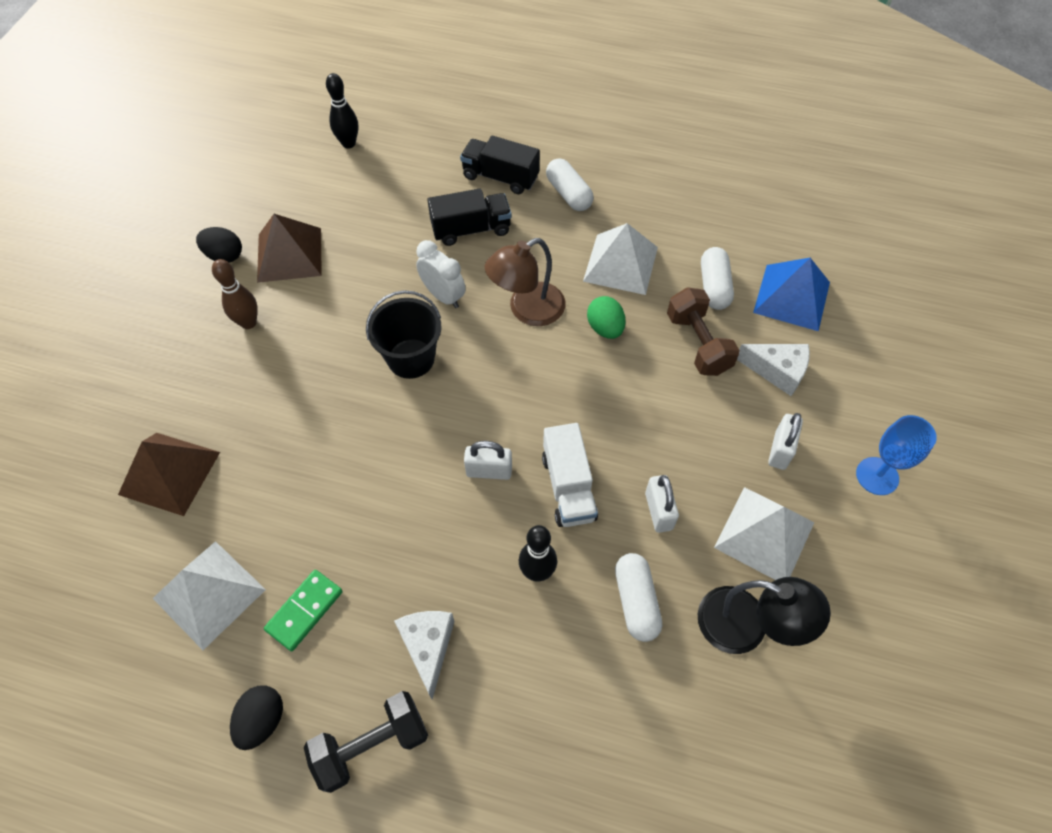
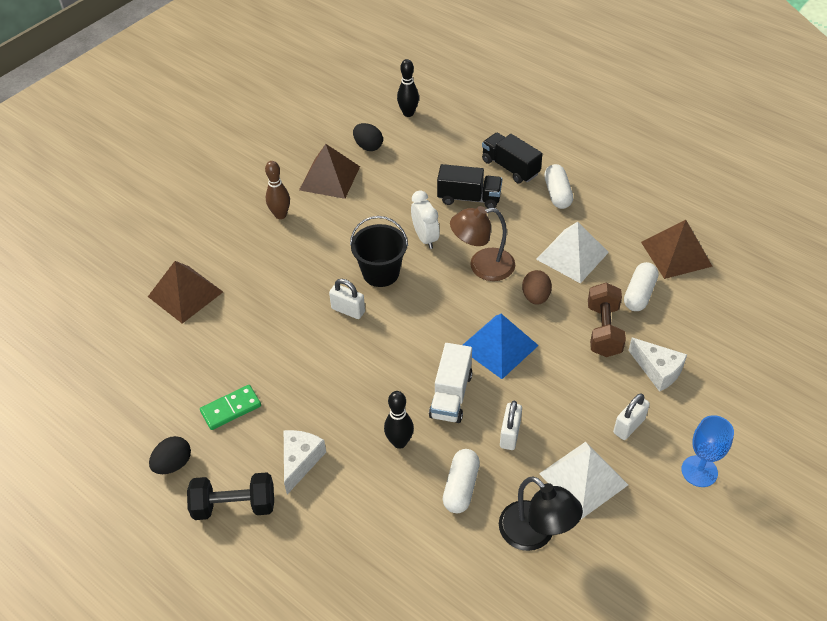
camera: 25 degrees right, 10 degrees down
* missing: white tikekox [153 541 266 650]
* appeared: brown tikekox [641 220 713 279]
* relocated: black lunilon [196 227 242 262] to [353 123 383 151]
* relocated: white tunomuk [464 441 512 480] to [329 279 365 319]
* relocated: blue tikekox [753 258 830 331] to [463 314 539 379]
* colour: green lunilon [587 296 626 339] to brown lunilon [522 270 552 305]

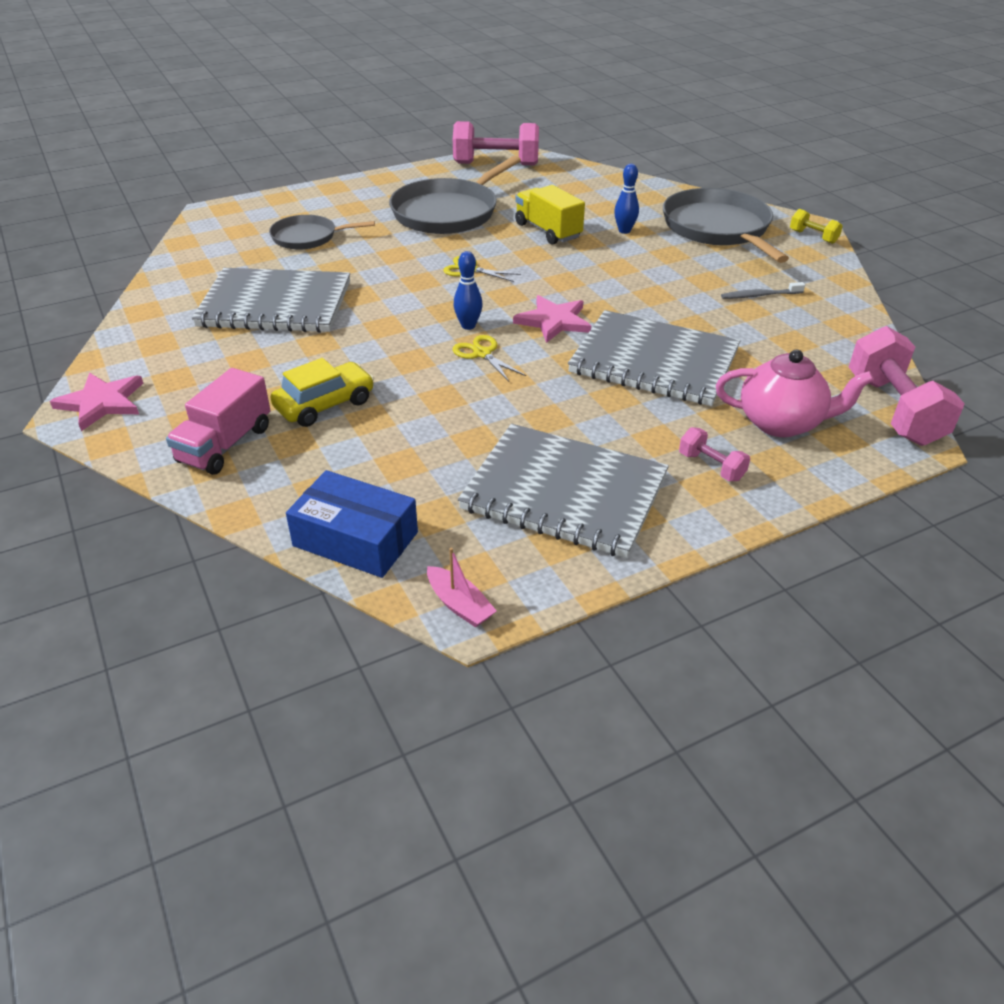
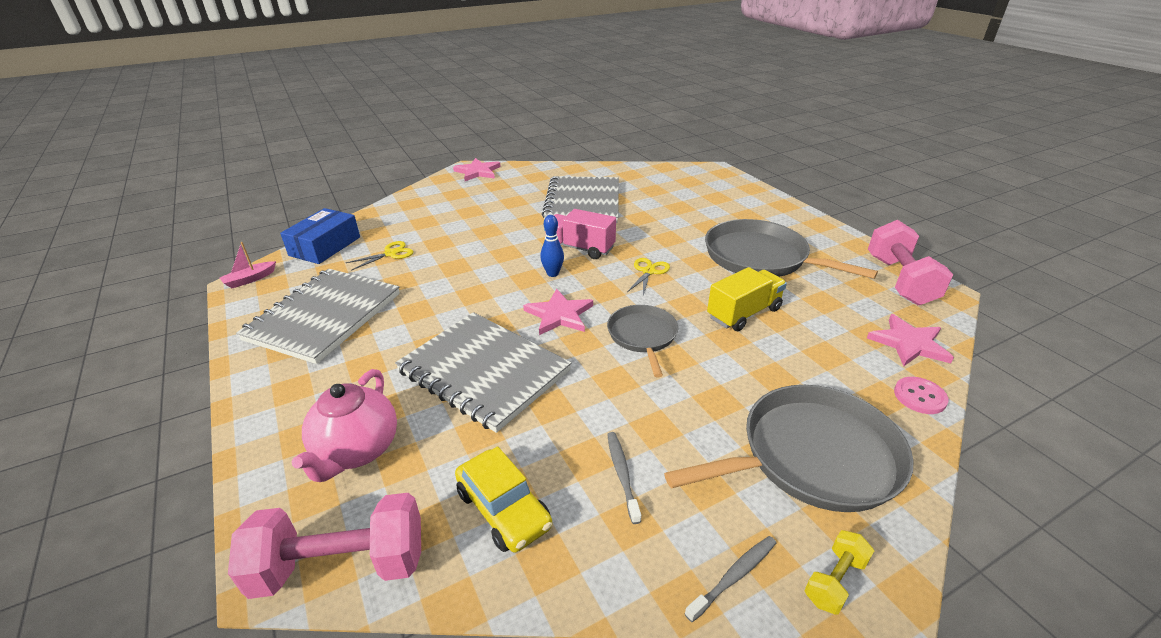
camera: 90 degrees right, 5 degrees down
* missing: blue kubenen [614 164 639 234]
* missing: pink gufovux [679 427 750 481]
* appeared: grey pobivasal [684 536 776 622]
* appeared: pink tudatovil [867 314 954 366]
* appeared: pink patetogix [894 377 949 414]
* relocated: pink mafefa [166 368 270 475] to [544 209 616 259]
* relocated: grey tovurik [269 215 375 250] to [607 305 678 377]
* relocated: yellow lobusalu [270 358 374 427] to [455 446 552 552]
* relocated: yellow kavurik [453 335 526 382] to [346 241 413 271]
* spun: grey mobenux [568 310 741 406] = [395 312 571 433] 75 degrees counterclockwise

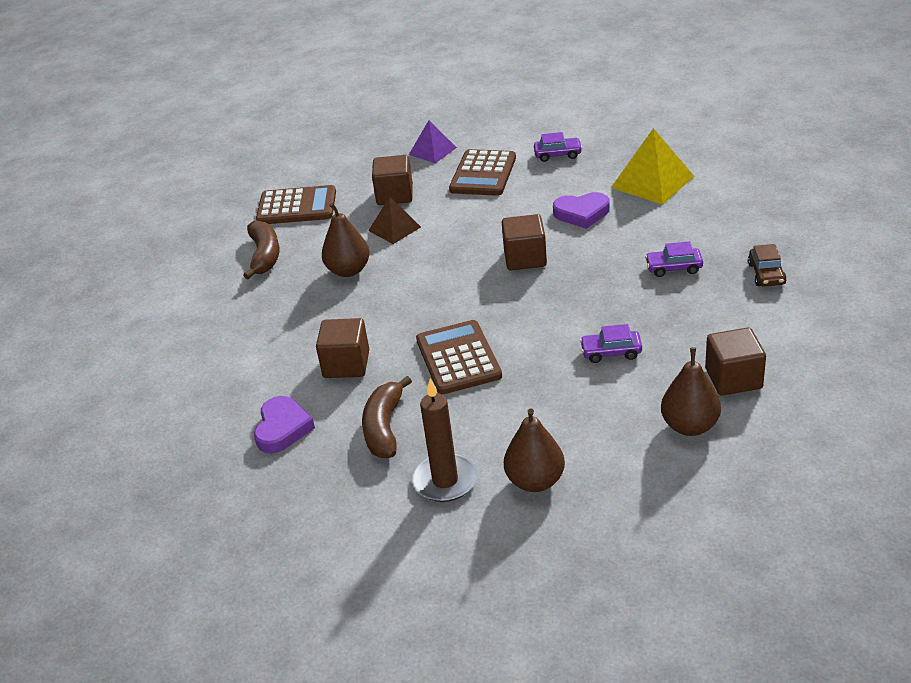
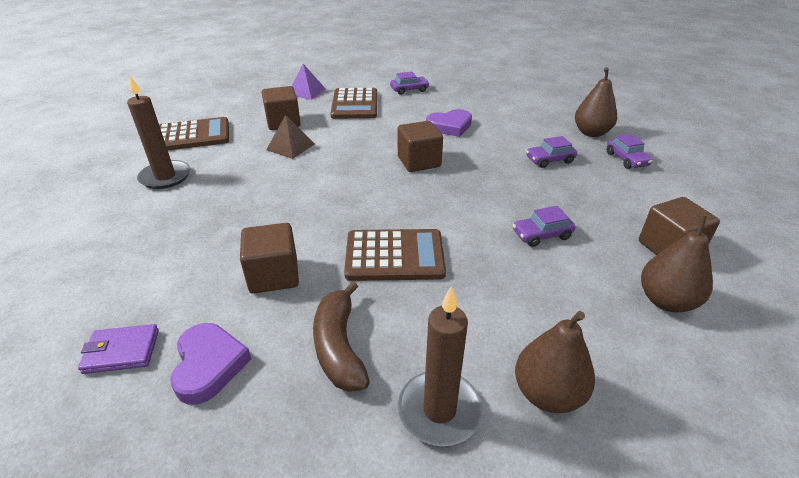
camera: 20 degrees left, 0 degrees up
* missing: yellow tikekox [611 128 694 205]
* appeared: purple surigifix [78 324 159 374]
* relocated: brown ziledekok [322 203 370 277] to [575 67 617 137]
* exchanged: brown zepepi [243 221 280 279] to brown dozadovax [127 76 190 189]
* colour: brown lobusalu [748 244 787 287] to purple lobusalu [607 134 653 169]
* spun: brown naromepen [416 320 502 395] = [344 229 446 281] 120 degrees clockwise

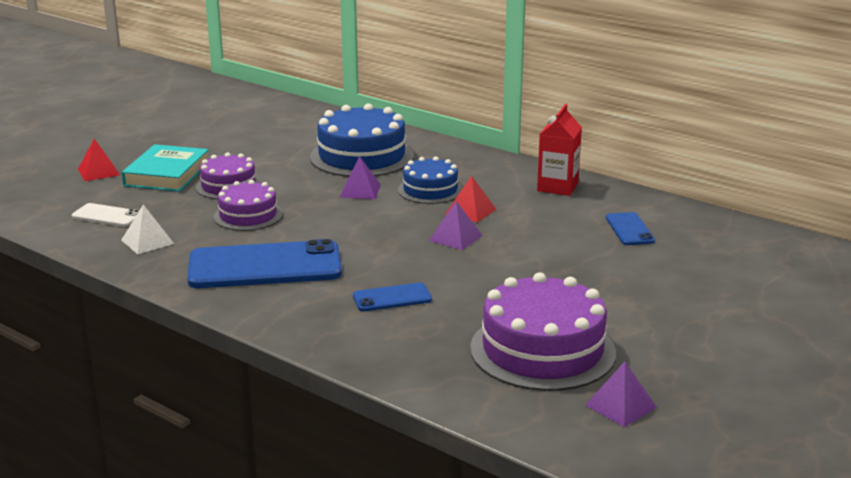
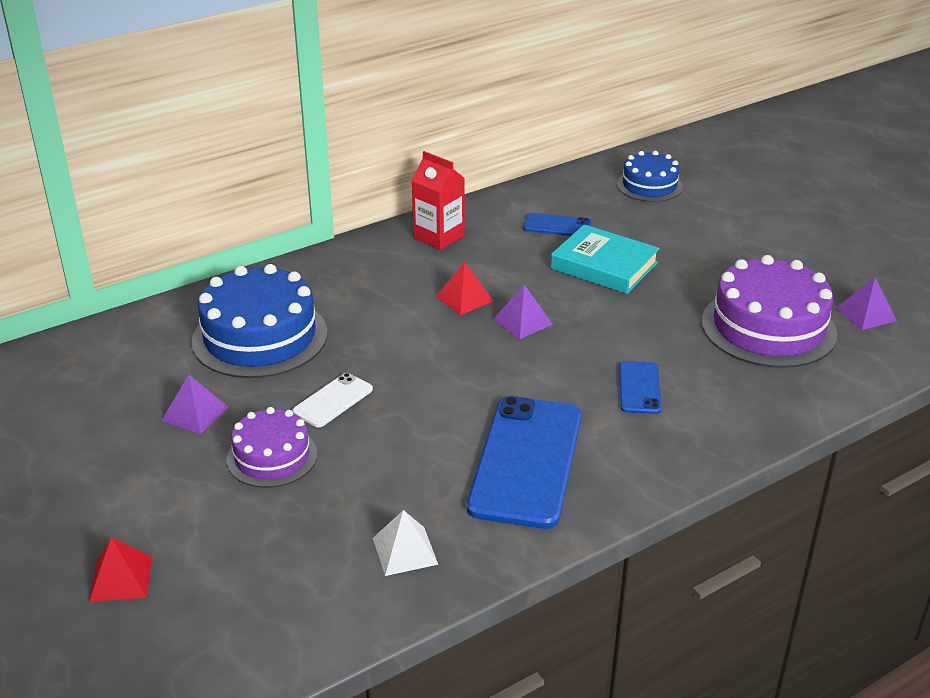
camera: 70 degrees left, 10 degrees up
* missing: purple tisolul [214 180 283 231]
* relocated: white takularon [72 203 139 227] to [293 373 373 427]
* relocated: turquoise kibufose [122 144 209 192] to [551 224 660 294]
* relocated: purple tikekox [340 156 381 199] to [162 375 228 434]
* relocated: blue tisolul [398 156 463 204] to [617 151 683 202]

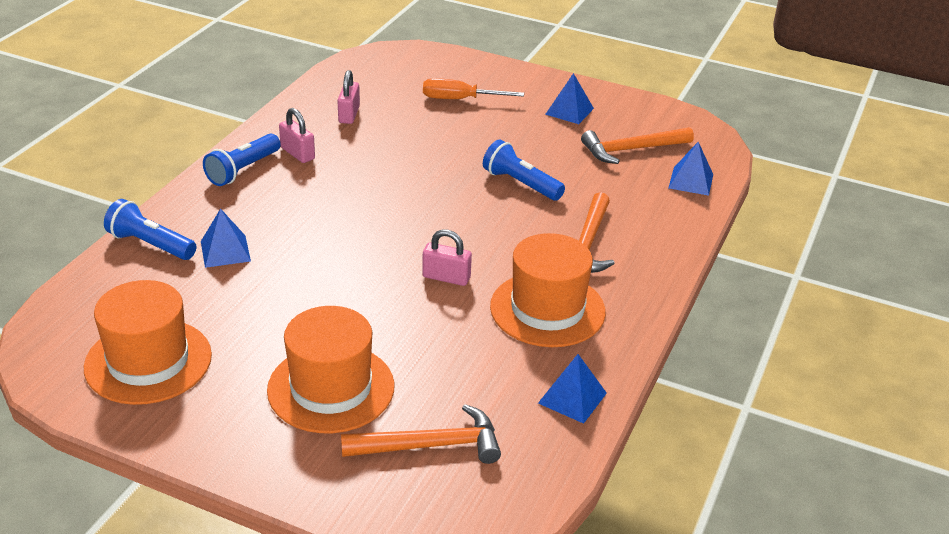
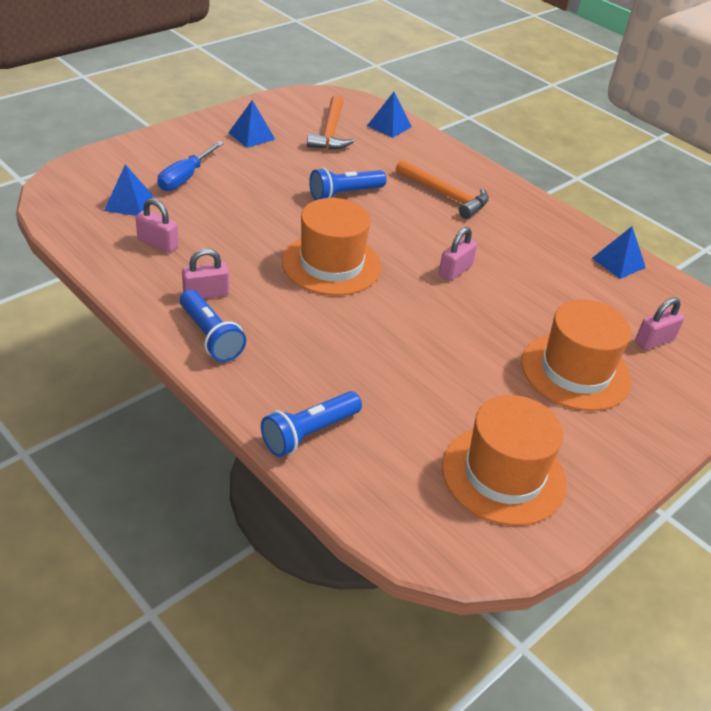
camera: 70 degrees left, 5 degrees up
* relocated: blue tikekox [201 208 251 268] to [104 164 153 216]
* relocated: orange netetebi [490 233 606 347] to [282 198 381 296]
* exchanged: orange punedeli [341 404 501 464] to pink tunomuk [635 297 685 350]
* colour: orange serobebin [423 78 524 99] to blue serobebin [158 141 224 191]

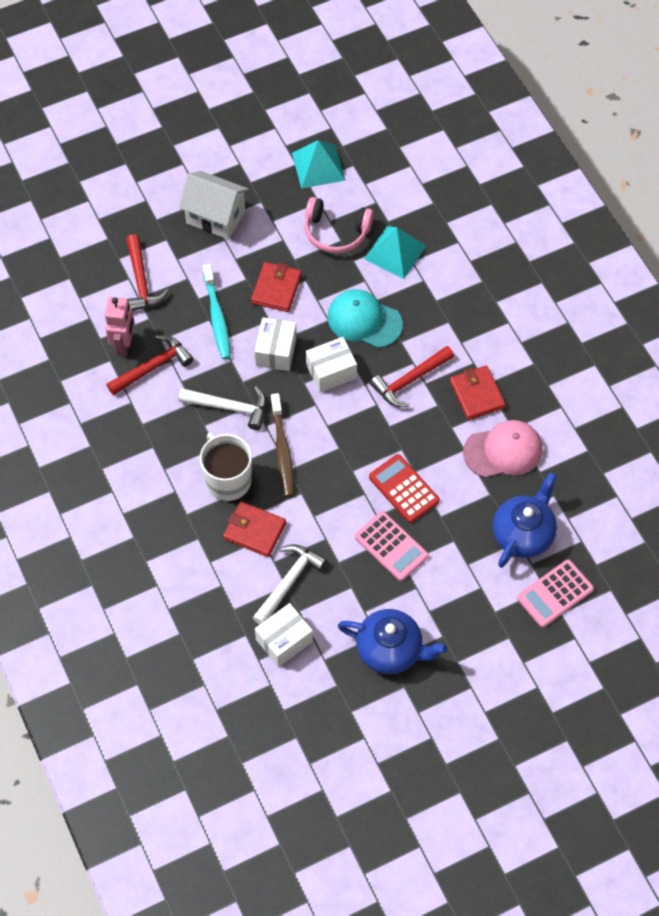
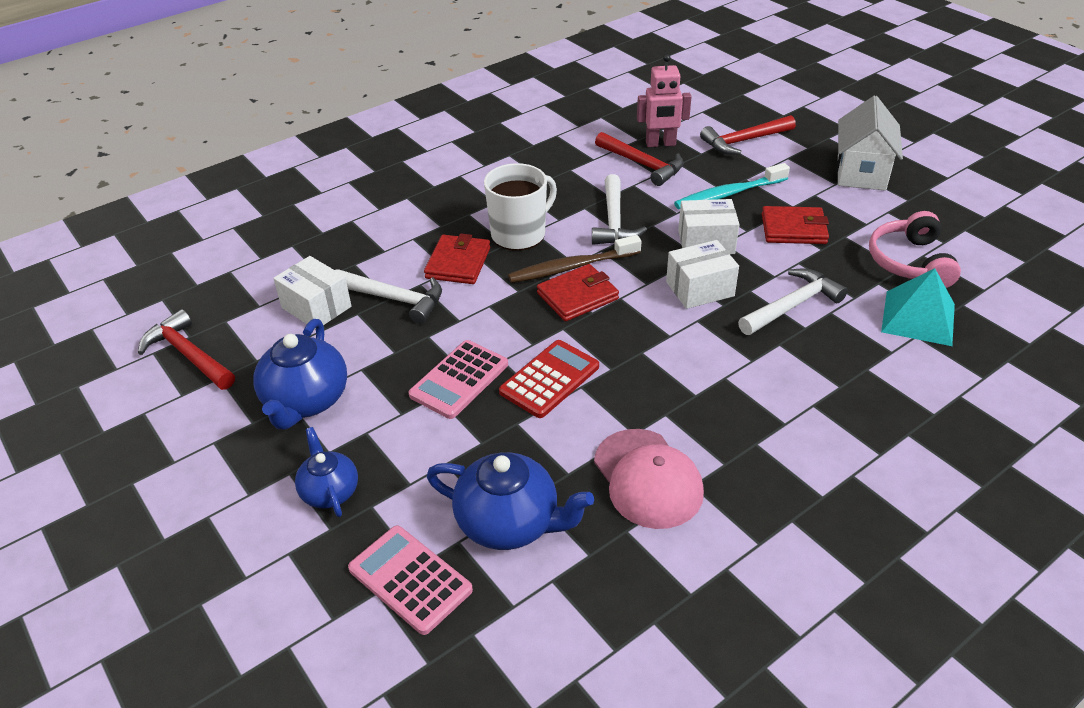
camera: 80 degrees right, 20 degrees down
* missing: turquoise tikekox [292 140 345 189]
* appeared: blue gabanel [295 427 358 517]
* relocated: red punedeli [370 346 454 407] to [138 309 235 390]
* relocated: red surigifix [450 365 506 420] to [537 264 619 321]
* exchanged: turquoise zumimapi [328 289 403 348] to white punedeli [738 268 848 335]
* spun: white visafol [306 337 357 392] = [666 240 739 309] 75 degrees counterclockwise

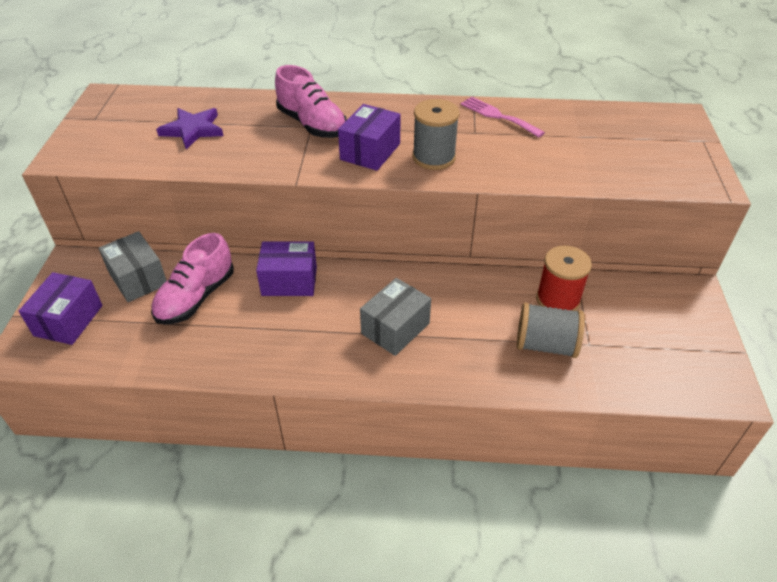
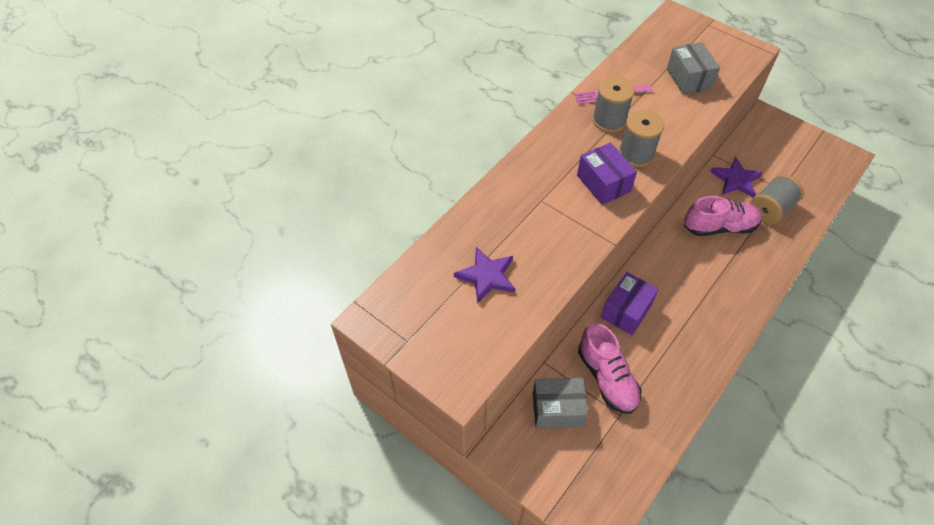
camera: 55 degrees left, 10 degrees up
* missing: purple visafol [19 272 103 345]
* appeared: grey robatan [592 77 635 133]
* relocated: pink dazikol [275 65 347 138] to [684 196 762 236]
* relocated: grey visafol [360 278 431 356] to [667 42 720 95]
* exchanged: red robatan [536 245 592 311] to purple tudatovil [710 157 763 198]

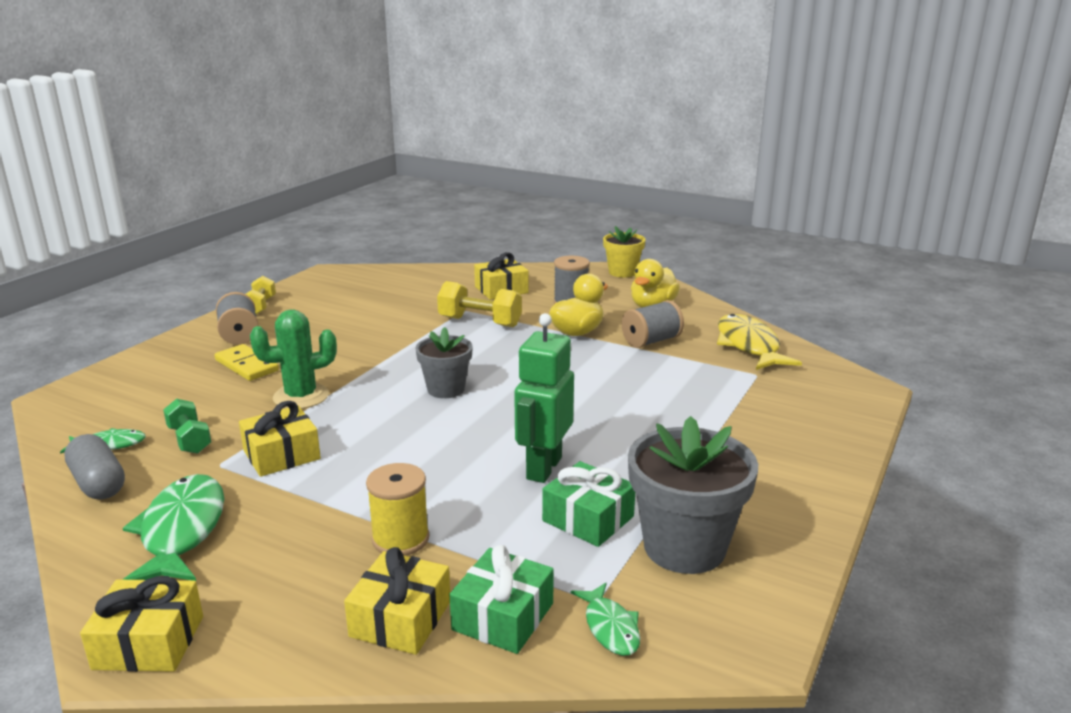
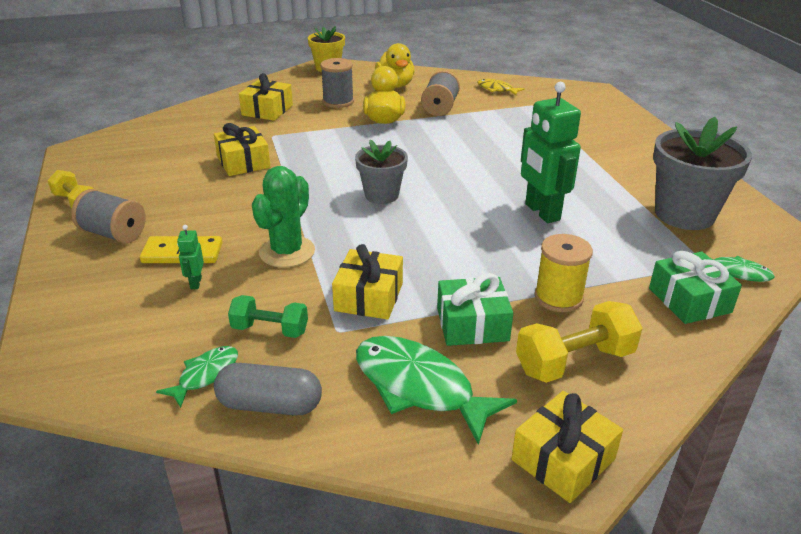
camera: 45 degrees left, 10 degrees up
* appeared: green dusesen [177 225 204 289]
* relocated: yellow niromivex [344 547 450 655] to [214 123 270 176]
* relocated: yellow gufovux [437 281 522 327] to [516 301 642 383]
* relocated: green niromivex [542 461 635 547] to [437 273 513 346]
* size: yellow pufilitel [717 314 802 370] = [477 79 525 95] x0.53

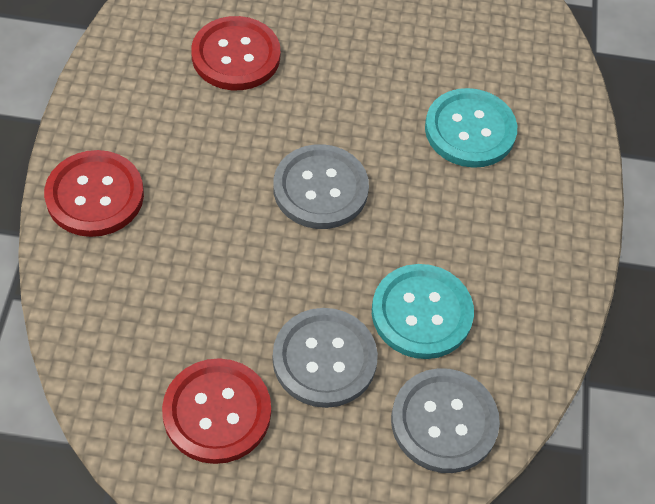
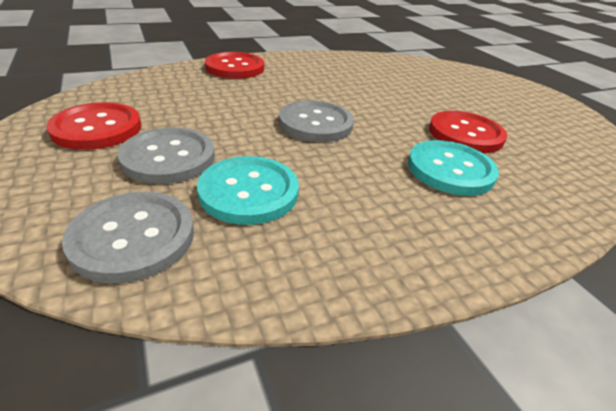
camera: 60 degrees right, 20 degrees down
* relocated: red patetogix [191 16 280 90] to [429 111 507 153]

